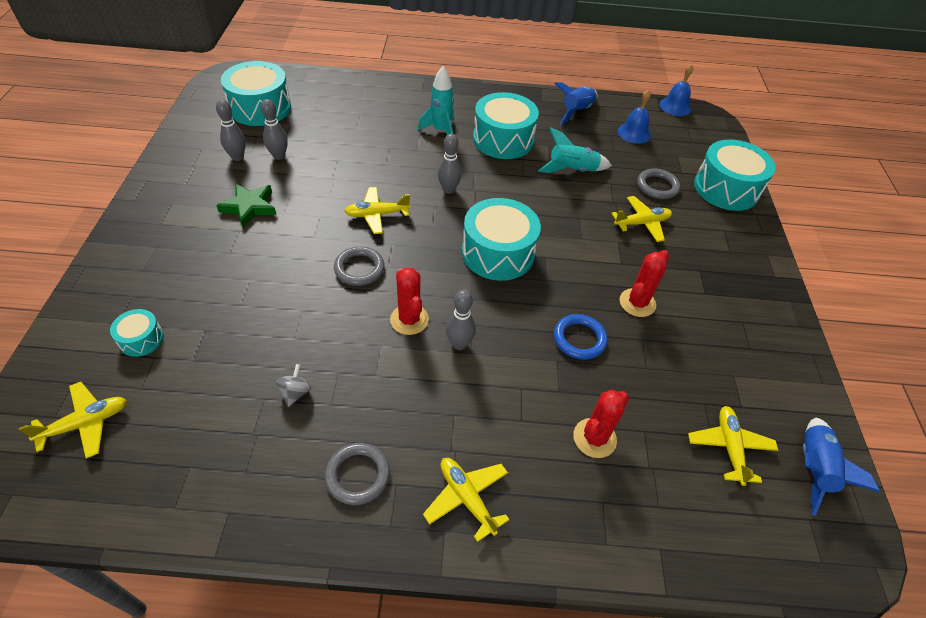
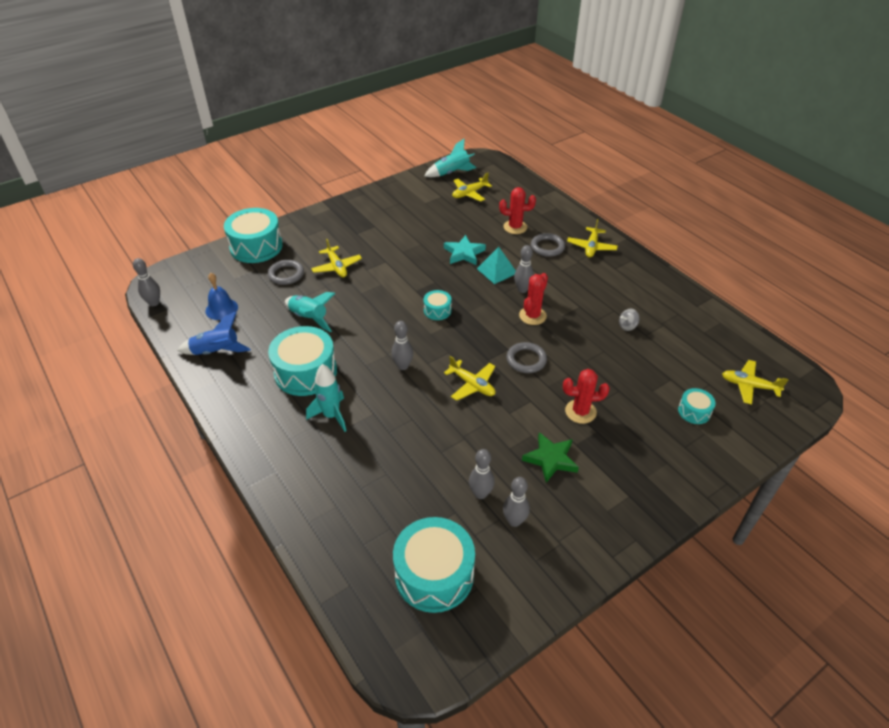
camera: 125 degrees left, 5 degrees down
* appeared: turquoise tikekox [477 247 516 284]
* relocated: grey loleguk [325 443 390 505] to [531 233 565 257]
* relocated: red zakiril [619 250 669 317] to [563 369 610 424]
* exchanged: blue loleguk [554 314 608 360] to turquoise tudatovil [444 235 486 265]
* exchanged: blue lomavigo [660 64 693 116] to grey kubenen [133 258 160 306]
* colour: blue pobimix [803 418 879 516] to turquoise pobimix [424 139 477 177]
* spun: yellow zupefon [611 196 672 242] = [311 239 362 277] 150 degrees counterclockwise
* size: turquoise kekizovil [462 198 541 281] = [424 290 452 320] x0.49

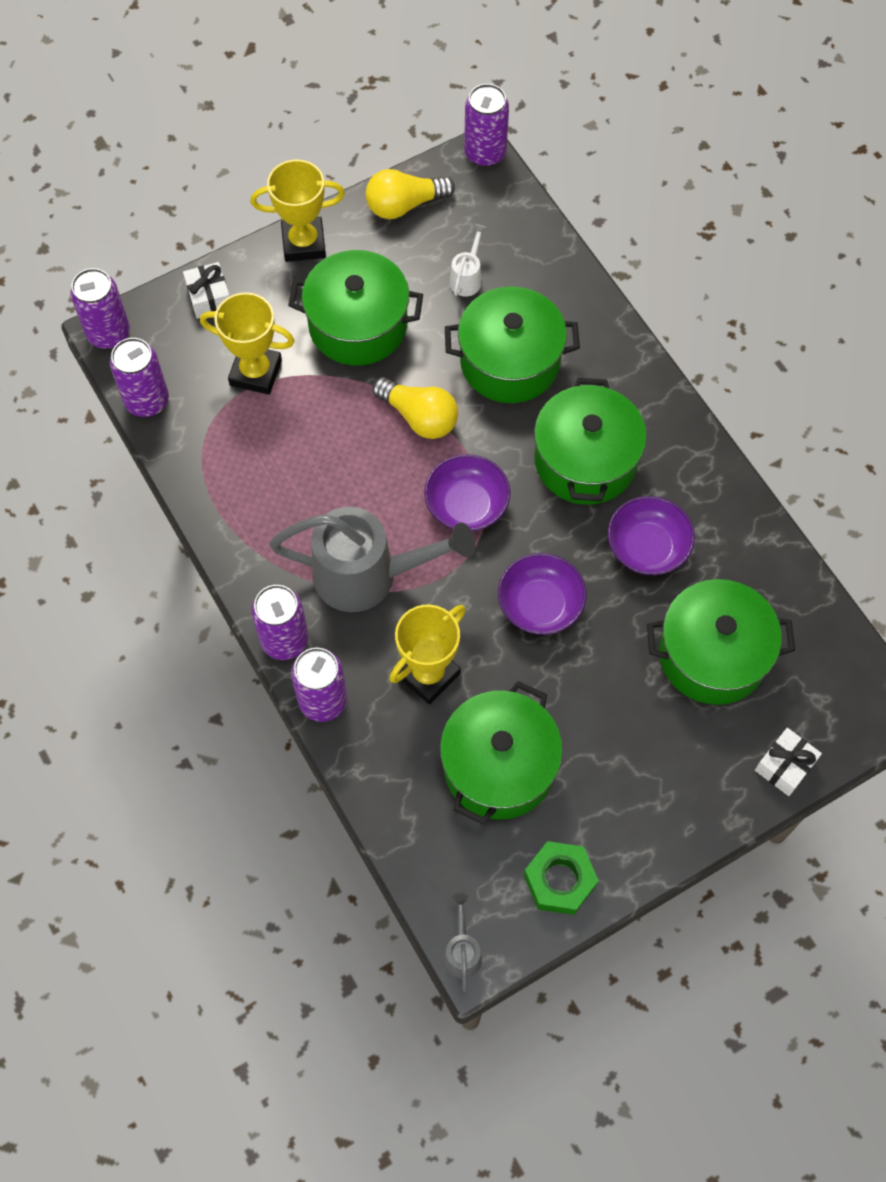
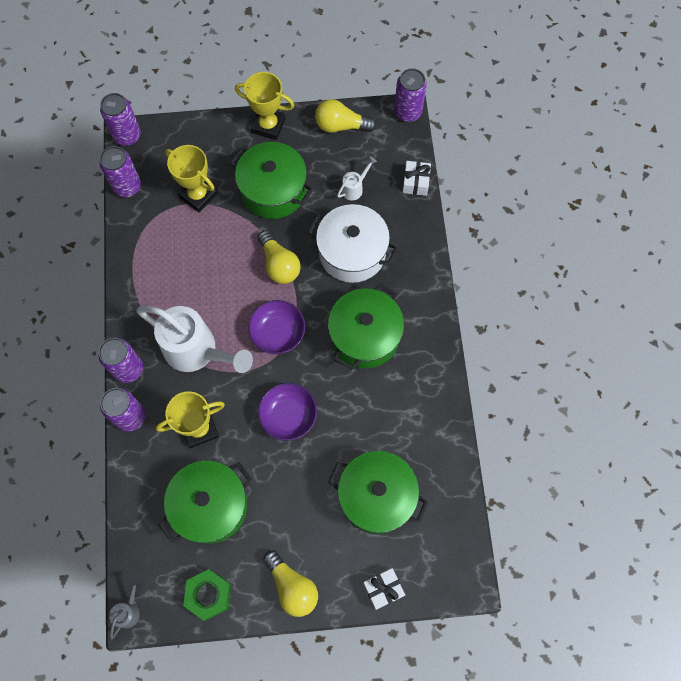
camera: 25 degrees right, 5 degrees up
* missing: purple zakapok [608 496 695 575]
* appeared: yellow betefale [263 550 318 617]
* relocated: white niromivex [183 262 230 319] to [403 161 431 196]
* colour: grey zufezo [270 507 475 612] to white zufezo [136 306 253 373]
* colour: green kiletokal [445 286 580 403] to white kiletokal [308 204 398 283]

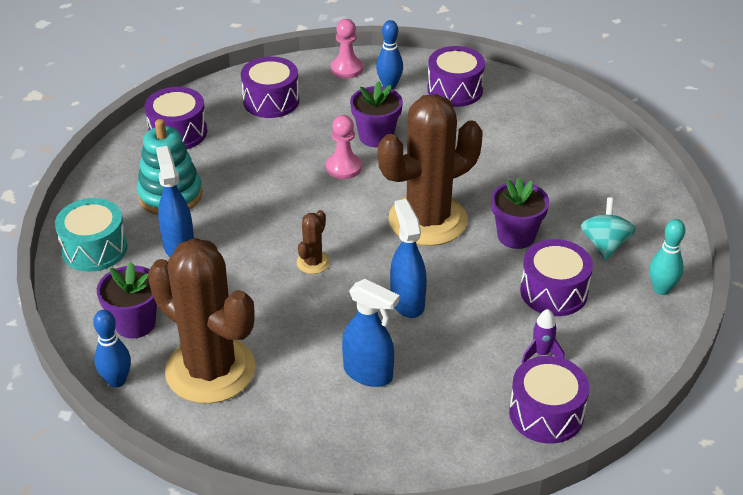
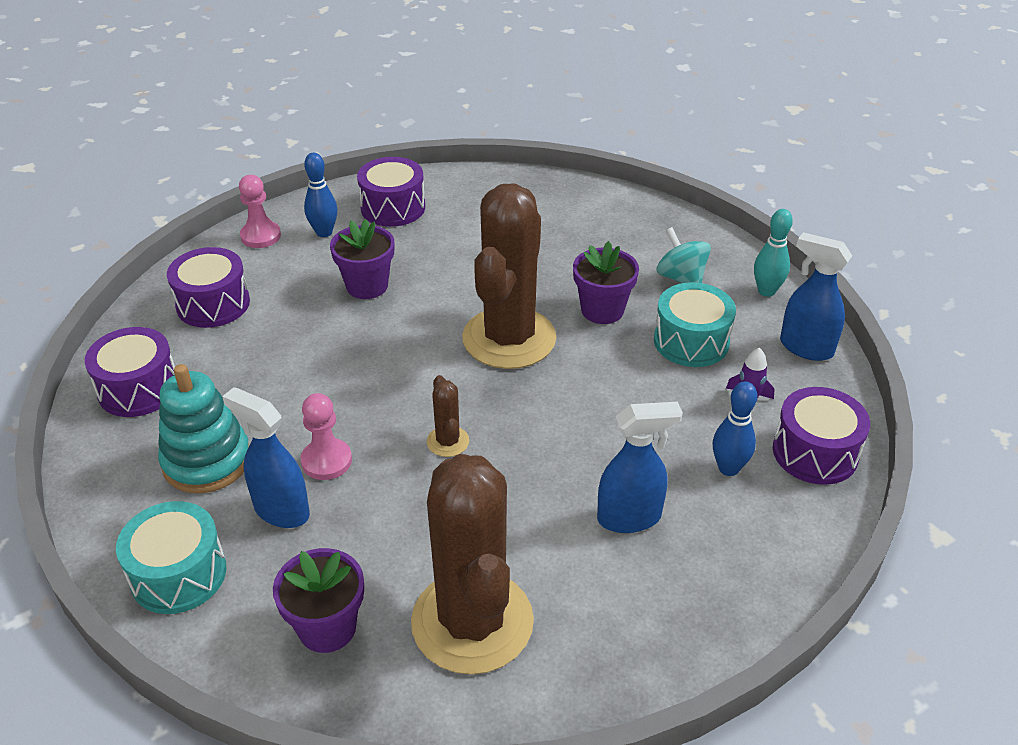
camera: 40 degrees left, 0 degrees up
* relocated: blue kubenen [93 310 131 388] to [713 381 757 476]
* relocated: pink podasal [326 115 362 179] to [301 393 352 480]
* relocated: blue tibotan [390 199 427 318] to [780 232 852 361]
* colour: purple kekizovil [520 239 593 316] to turquoise kekizovil [654 282 736 367]
* spun: brown zakiril [148 238 256 404] = [411 454 534 675] 75 degrees clockwise

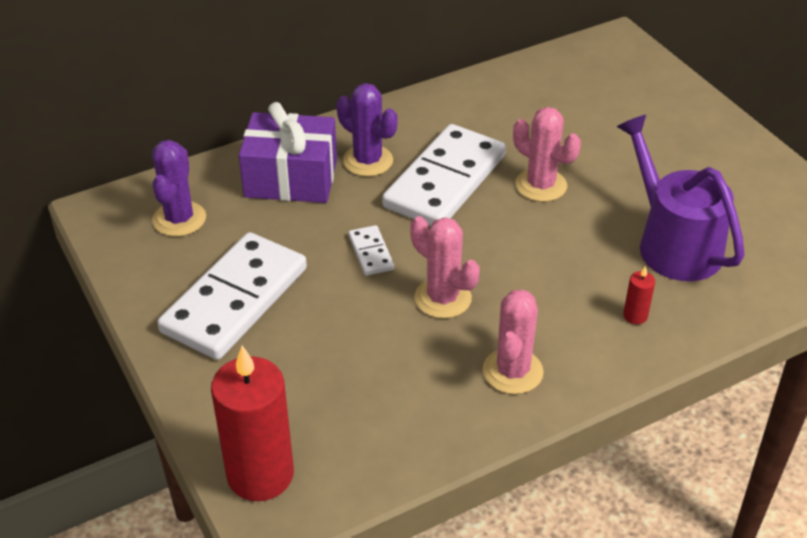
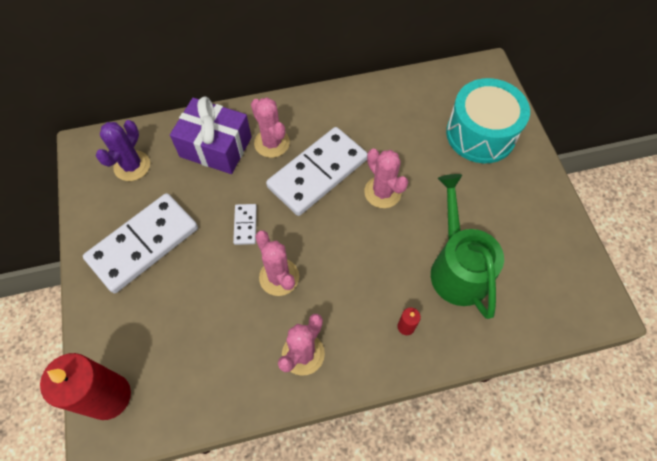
camera: 15 degrees right, 20 degrees up
* appeared: turquoise kekizovil [446 78 530 163]
* colour: purple zakiril [337 83 398 177] to pink zakiril [251 97 290 158]
* colour: purple zufezo [617 115 745 281] to green zufezo [431 174 504 319]

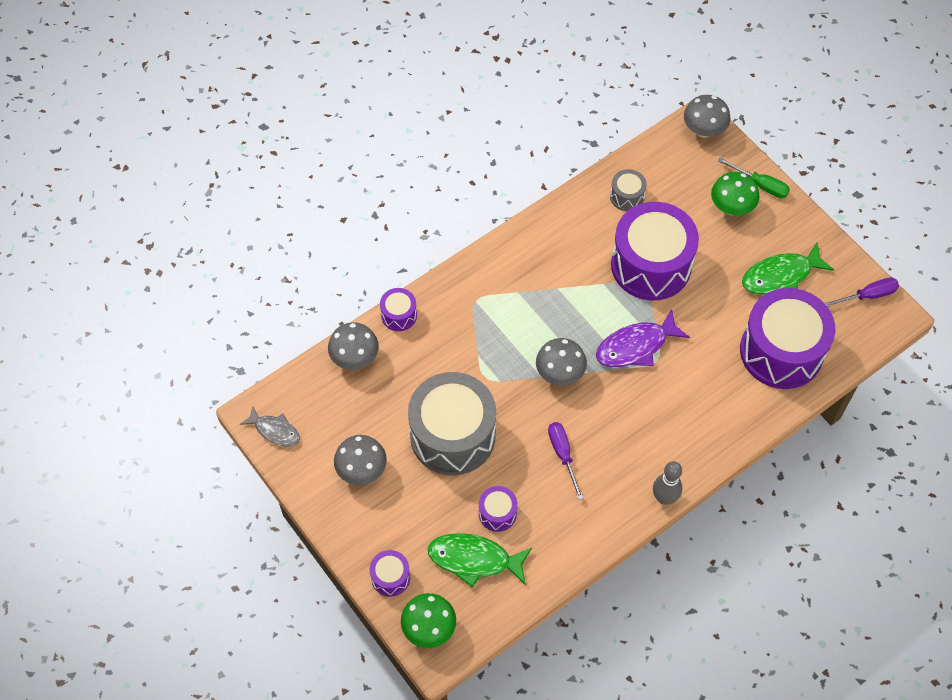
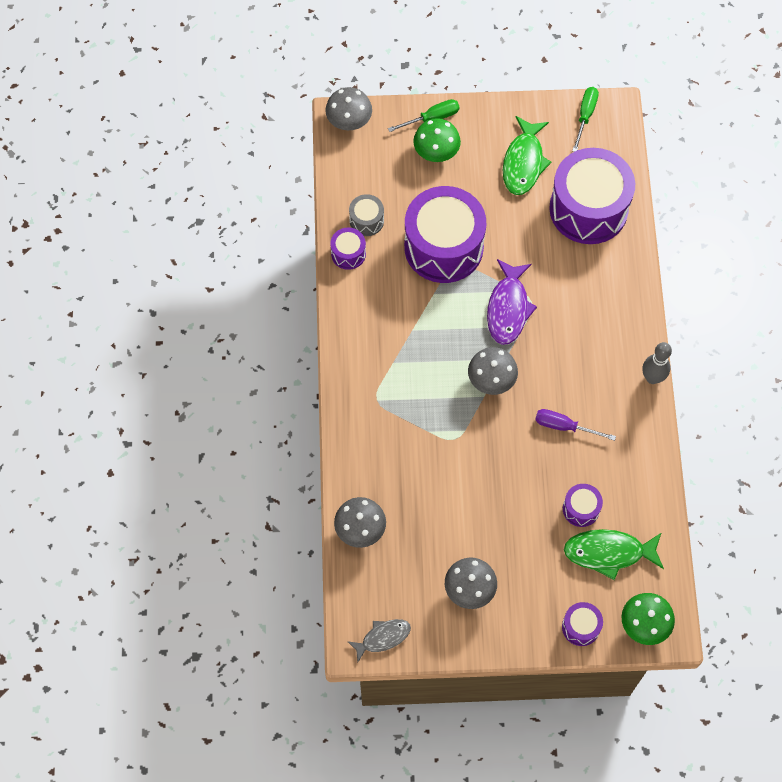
camera: 55 degrees left, 5 degrees up
* missing: grey kekizovil [408 372 496 475]
* relocated: purple kekizovil [380 288 417 331] to [330 228 366 270]
* colour: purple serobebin [825 278 899 307] to green serobebin [572 87 599 152]
* spun: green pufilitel [428 533 532 588] = [564 529 664 580] 45 degrees clockwise

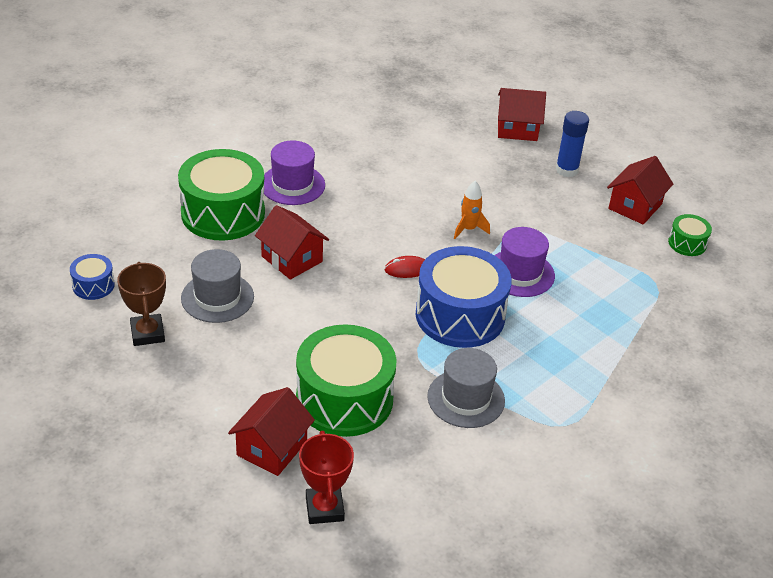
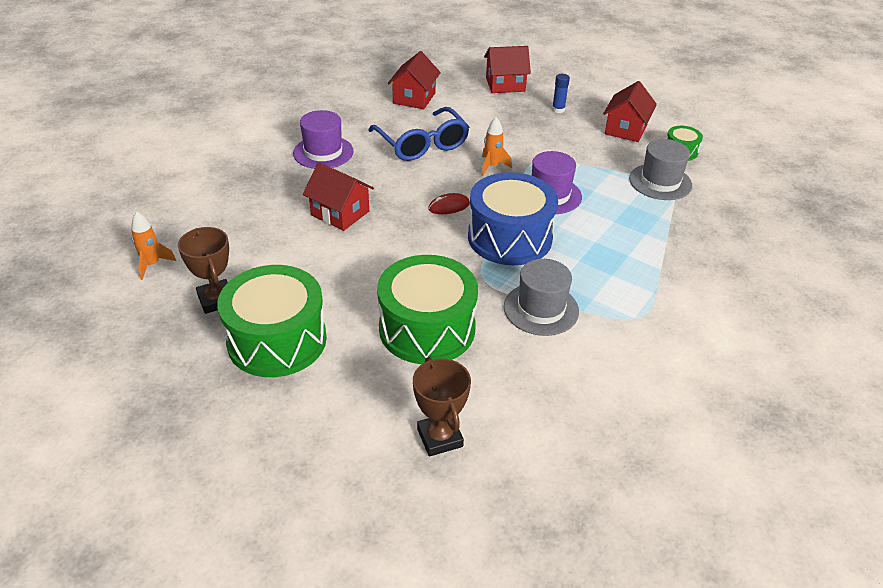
camera: 10 degrees left, 0 degrees up
* appeared: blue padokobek [368 107 469 161]
* relocated: green kekizovil [178 149 265 241] to [217 265 327 377]
* relocated: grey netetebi [181 249 254 323] to [629 139 692 200]
* relocated: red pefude [228 387 315 476] to [387 51 441 109]
* exchanged: blue kekizovil [70 254 115 300] to orange pobimix [131 211 176 280]
* colour: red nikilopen [299 431 354 524] to brown nikilopen [413 357 471 457]
* size: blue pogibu [556 111 589 177] = [552 74 570 113] x0.65

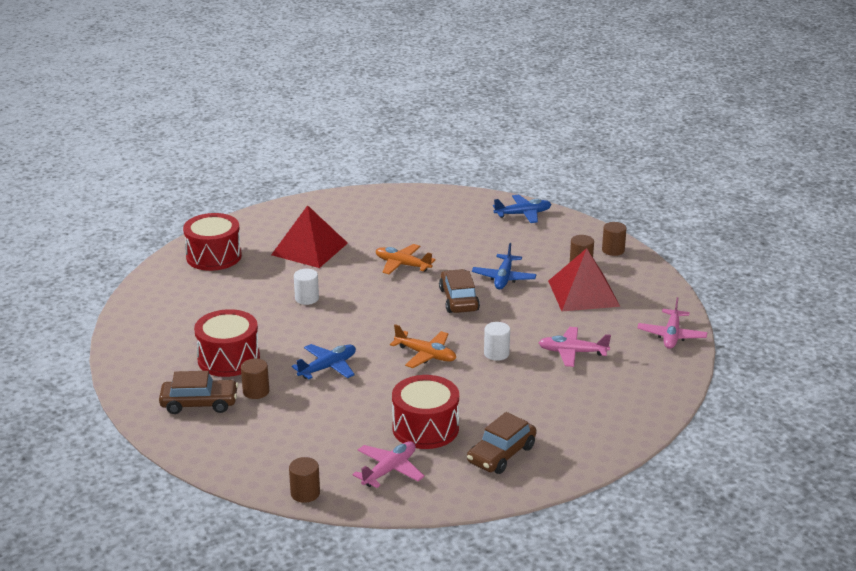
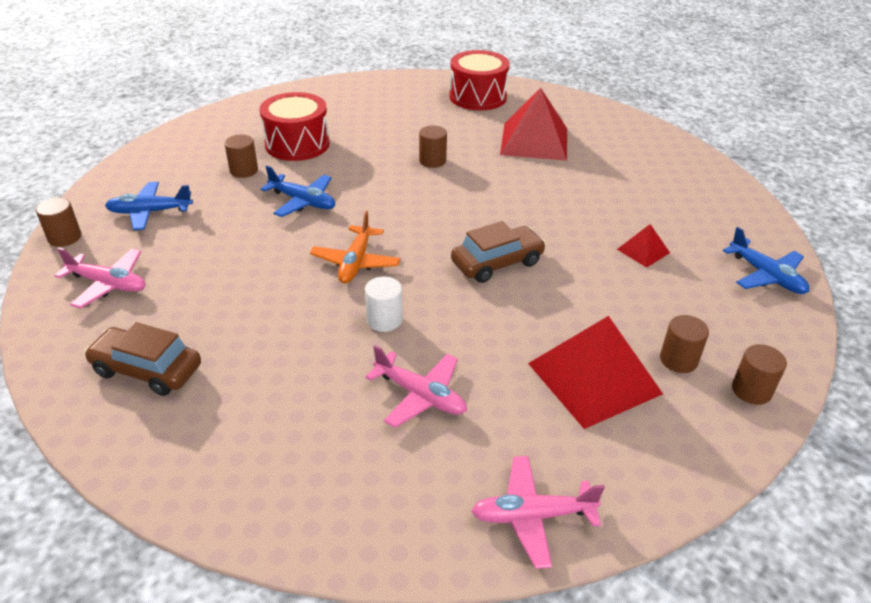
camera: 70 degrees right, 10 degrees up
* missing: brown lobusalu [159 371 238 414]
* missing: orange zupefon [376 244 436 275]
* missing: red kekizovil [392 375 459 449]
* appeared: red tikekox [617 224 670 267]
* relocated: blue zupefon [472 243 537 289] to [105 182 193 230]
* colour: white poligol [294 269 319 305] to brown poligol [419 126 447 168]
* spun: pink zupefon [539 327 611 367] = [365 345 467 428] 135 degrees clockwise

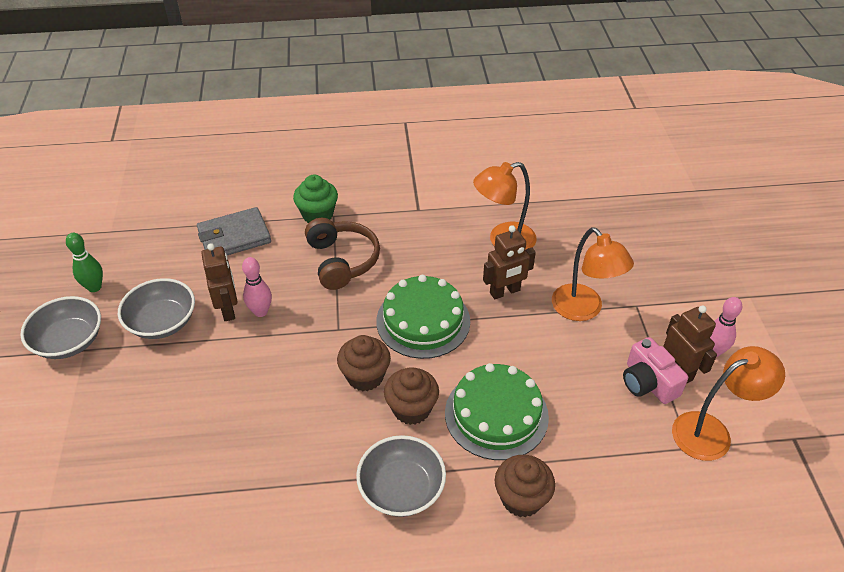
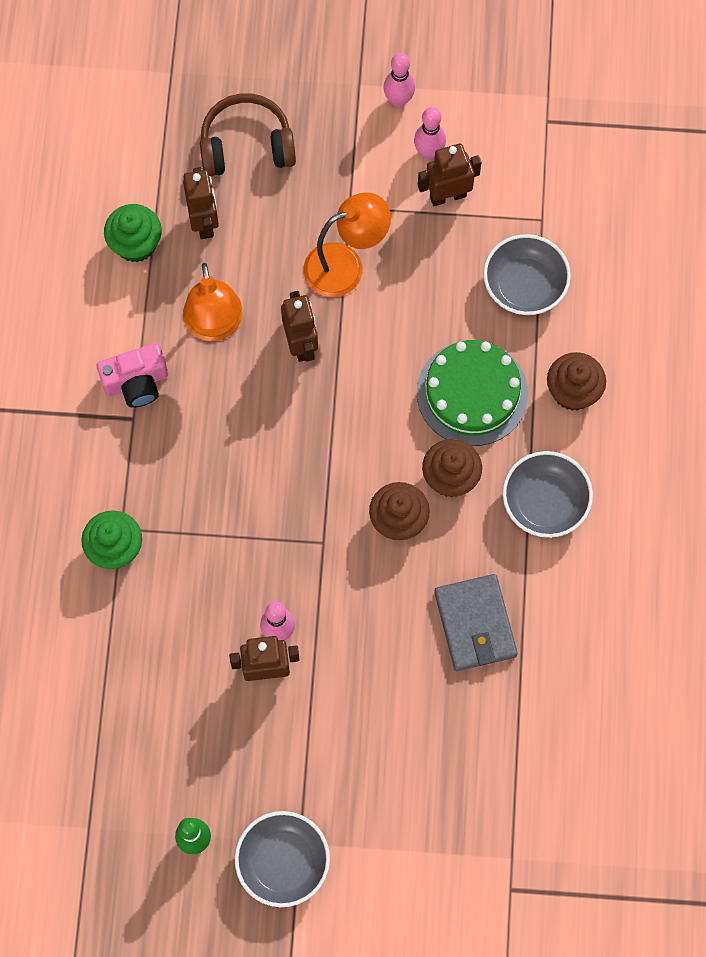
camera: 80 degrees left, 25 degrees up
* missing: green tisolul [376 275 470 359]
* missing: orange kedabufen [672 346 785 461]
* appeared: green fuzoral [104 204 162 263]
* appeared: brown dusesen [183 167 219 239]
* appeared: pink kubenen [383 53 415 107]
* relocated: grey zakapok [118 278 195 339] to [483 234 571 315]
* relocated: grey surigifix [197 207 271 255] to [434 574 518 671]
* relocated: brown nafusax [305 218 380 290] to [200 93 296 177]
* relocated: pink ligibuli [623 337 688 404] to [97 343 168 408]

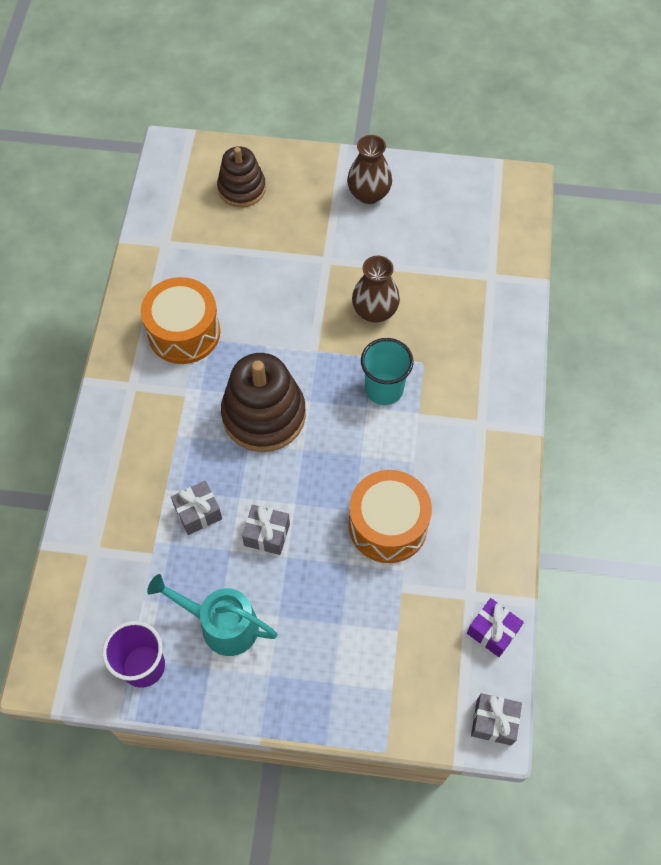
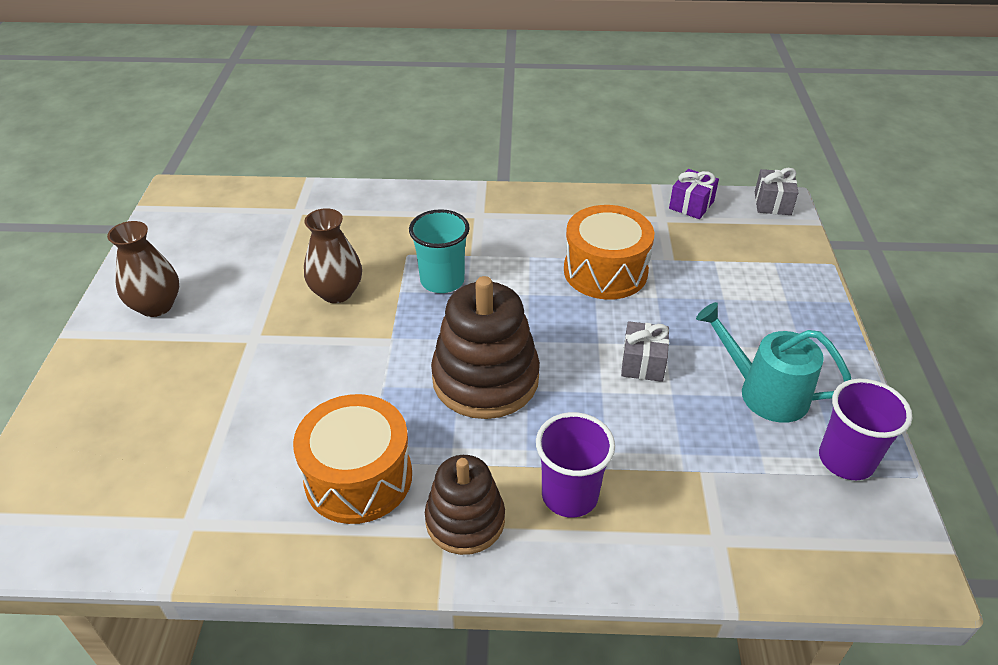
camera: 95 degrees left, 20 degrees down
* missing: grey niromivex [171 481 222 535]
* appeared: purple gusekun [536 412 615 518]
* relocated: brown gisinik [217 146 266 207] to [425 455 505 555]
* spun: turquoise zufezo [147 574 278 656] = [696 302 851 423] 105 degrees clockwise

